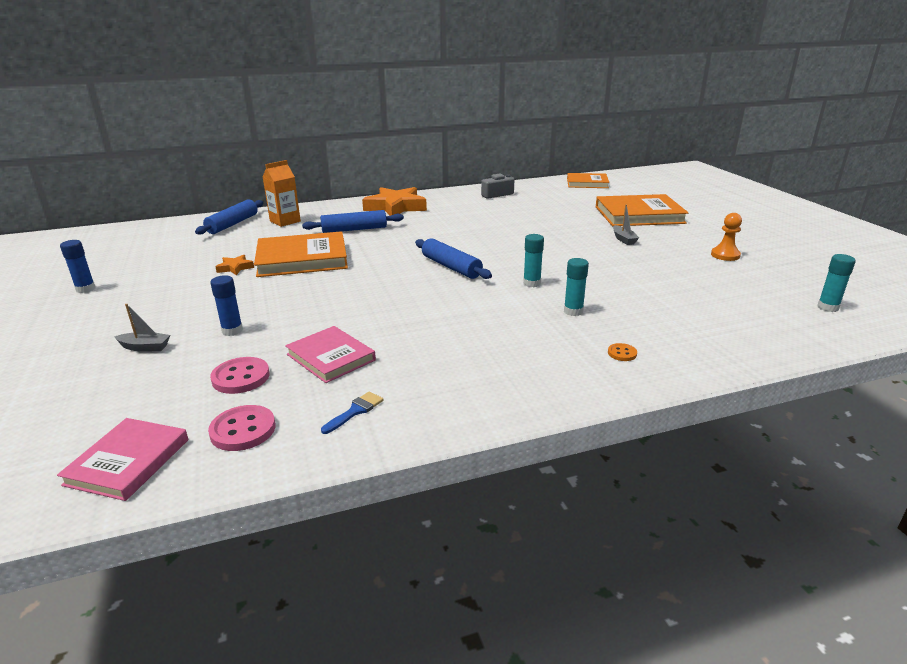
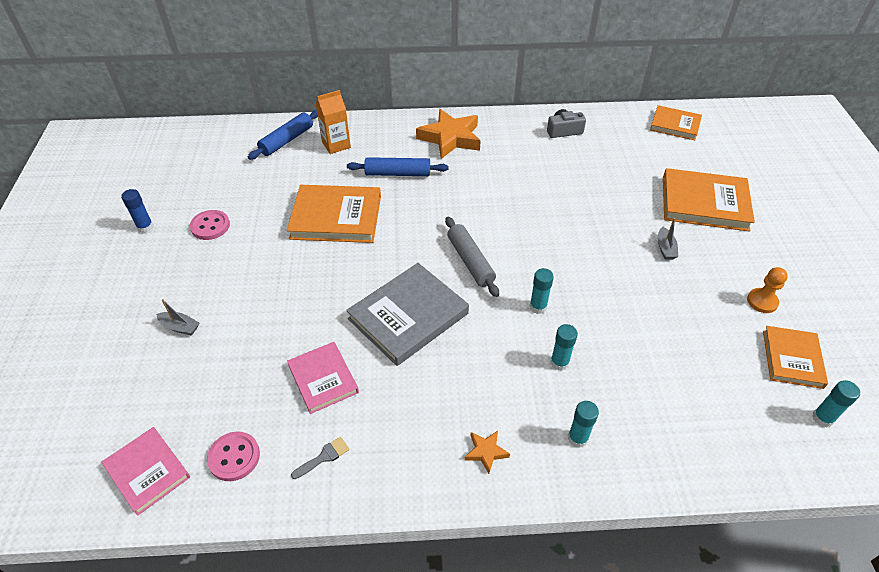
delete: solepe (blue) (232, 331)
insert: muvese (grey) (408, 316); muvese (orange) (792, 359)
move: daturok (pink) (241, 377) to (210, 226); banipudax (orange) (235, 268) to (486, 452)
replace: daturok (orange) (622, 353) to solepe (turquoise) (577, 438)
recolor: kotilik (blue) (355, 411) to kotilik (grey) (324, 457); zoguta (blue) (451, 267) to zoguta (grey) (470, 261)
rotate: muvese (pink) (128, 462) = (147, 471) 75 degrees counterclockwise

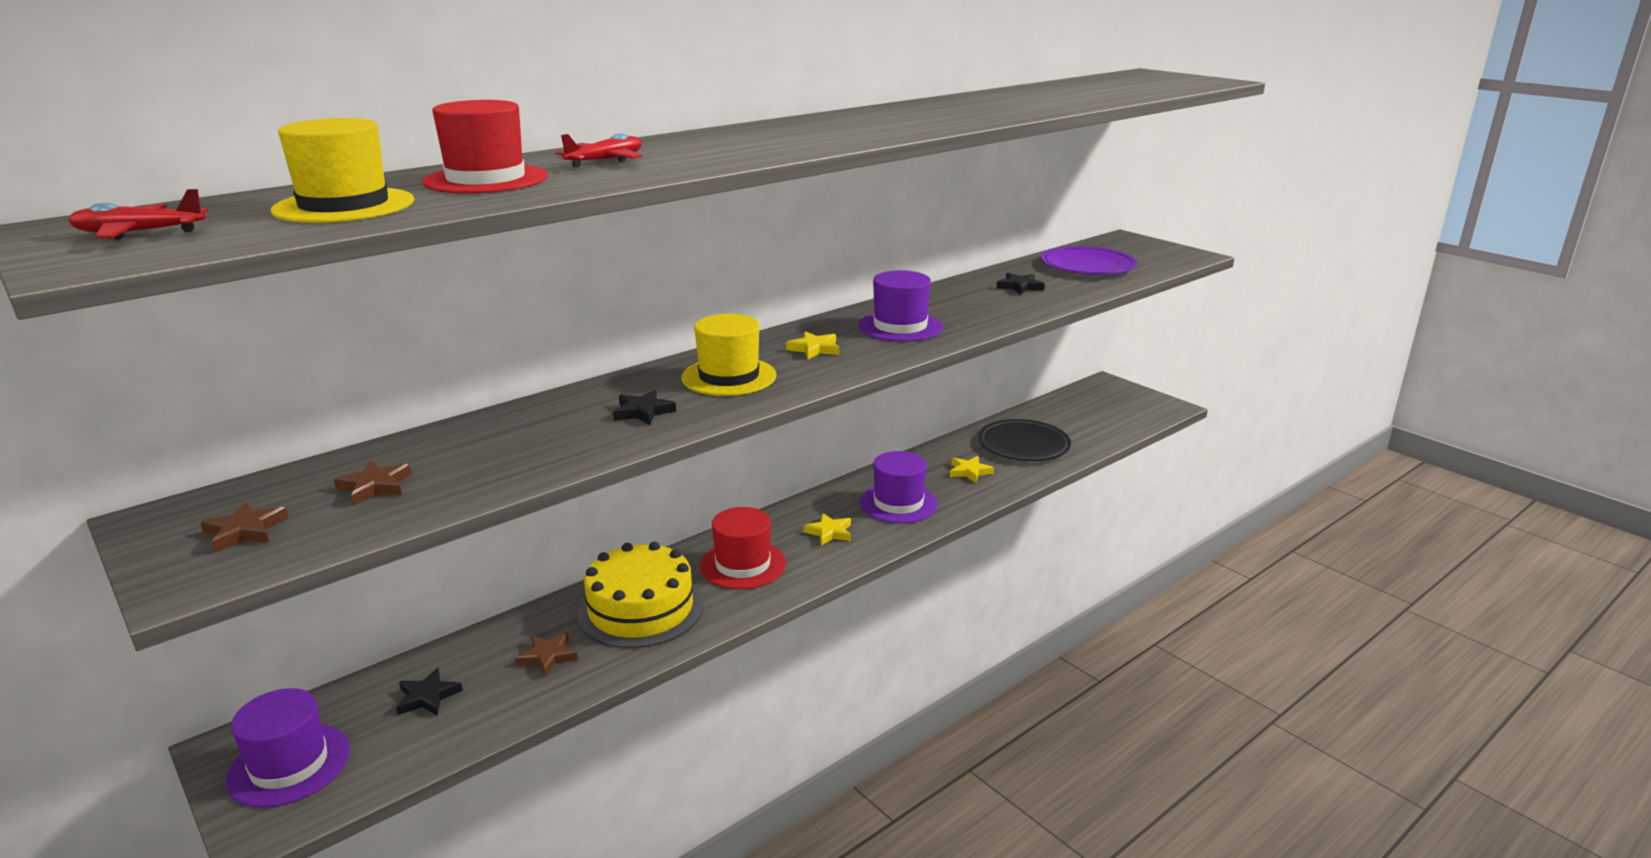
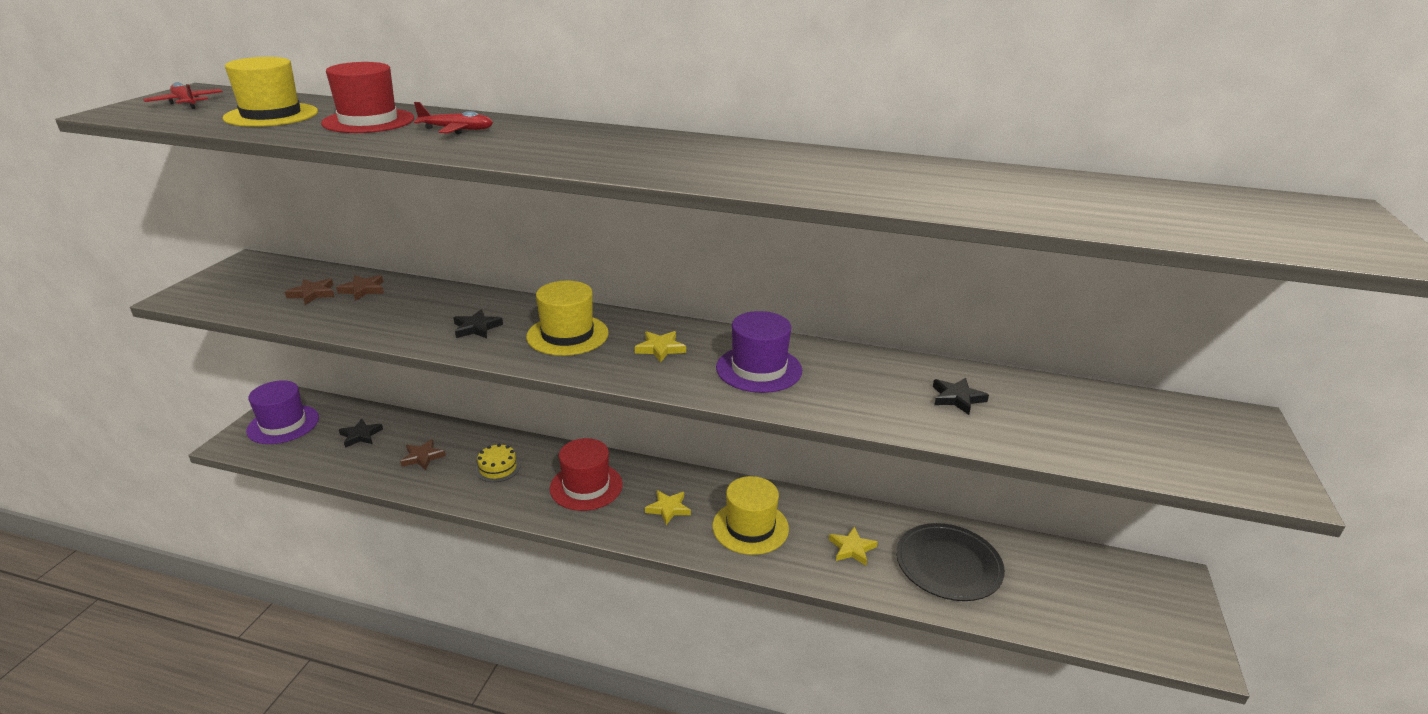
delete: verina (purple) (1087, 266)
move: banipudax (brown) (245, 531) to (363, 290)
recolor: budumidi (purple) (898, 503) to budumidi (yellow) (750, 527)
resize: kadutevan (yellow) (641, 609) = (498, 468) x0.46

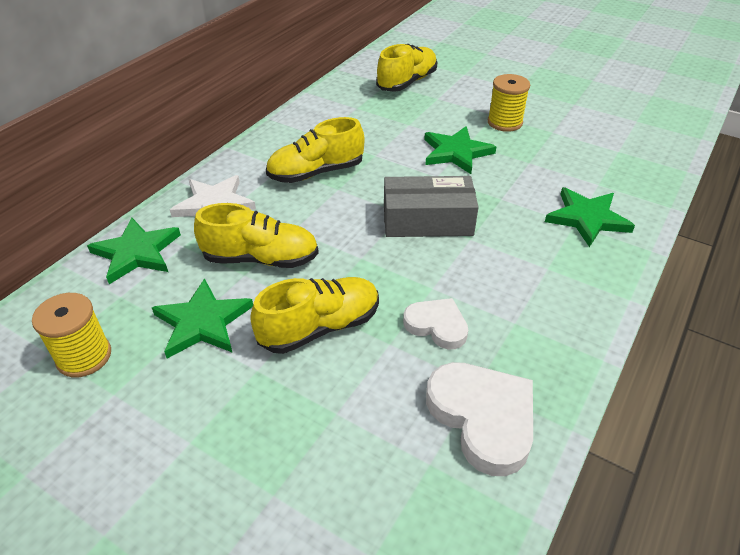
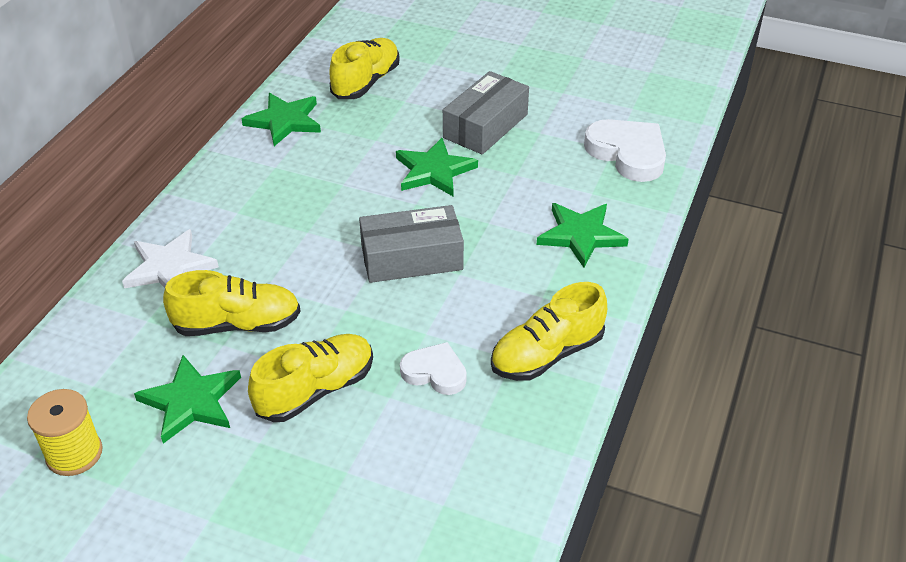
move: banipudax (green) (137, 252) to (285, 121); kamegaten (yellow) (316, 173) to (547, 354); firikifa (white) (483, 418) to (628, 153)
replace: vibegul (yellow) (504, 122) to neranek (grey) (485, 126)

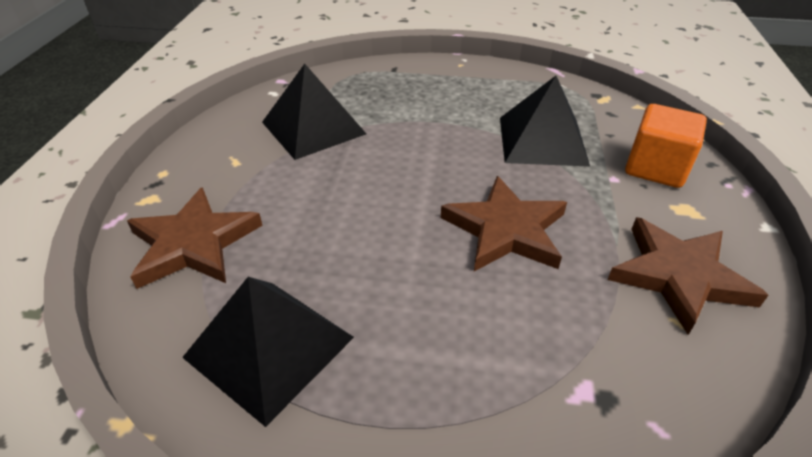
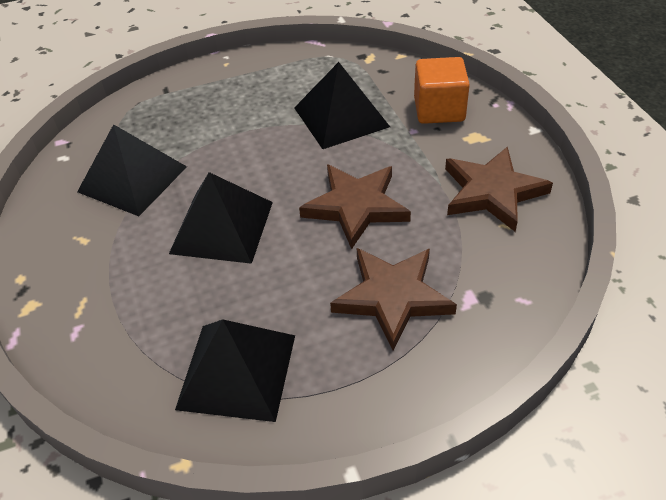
insert: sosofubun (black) (222, 227)
move: banipudax (brown) (193, 243) to (392, 297)

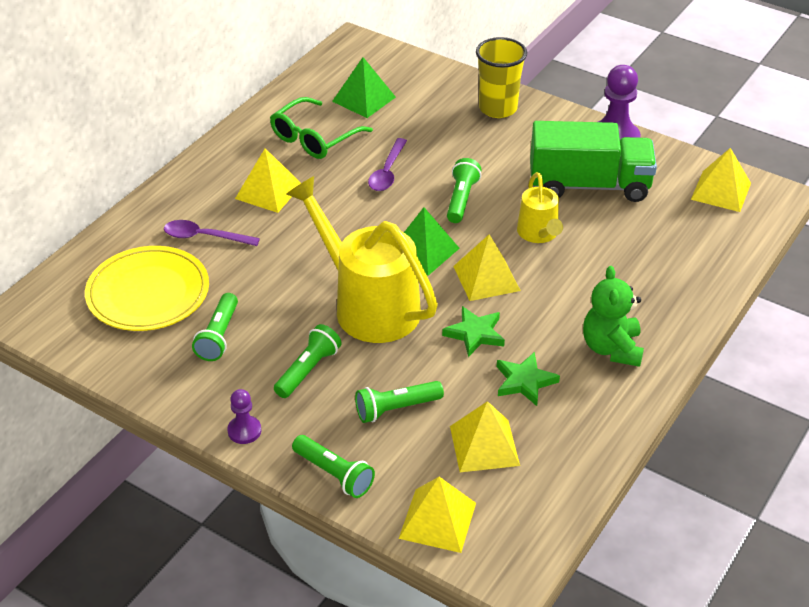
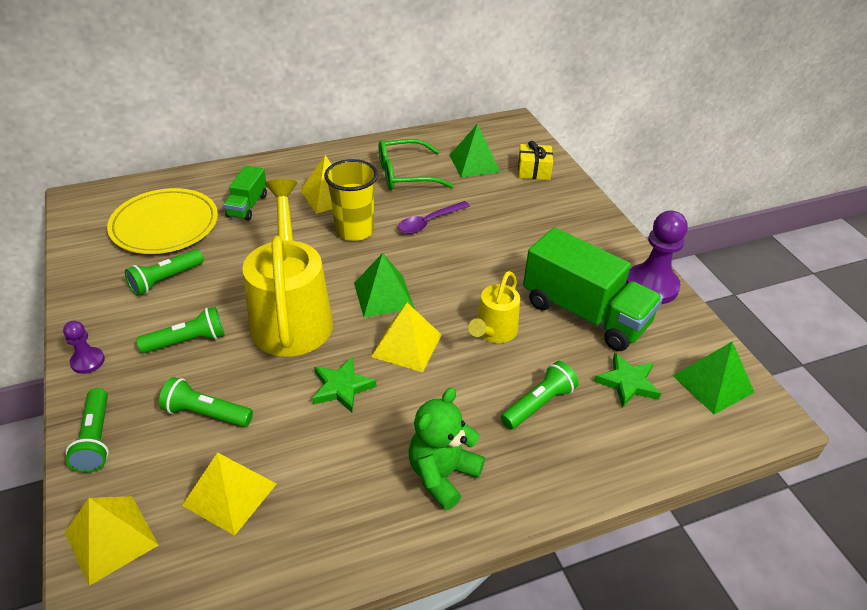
insert: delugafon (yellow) (533, 170)
move: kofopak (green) (461, 199) to (538, 404); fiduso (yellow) (498, 108) to (354, 231); banipudax (green) (524, 381) to (627, 383)
replace: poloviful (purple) (204, 237) to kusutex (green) (247, 206)
recolor: sosofubun (yellow) (721, 191) to sosofubun (green) (713, 384)

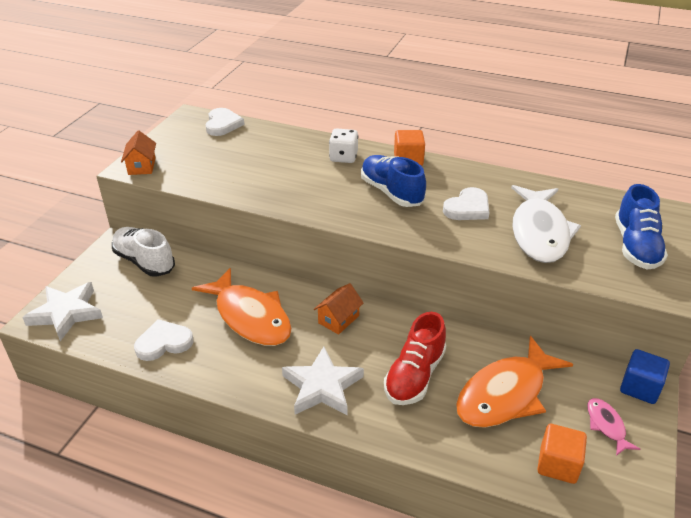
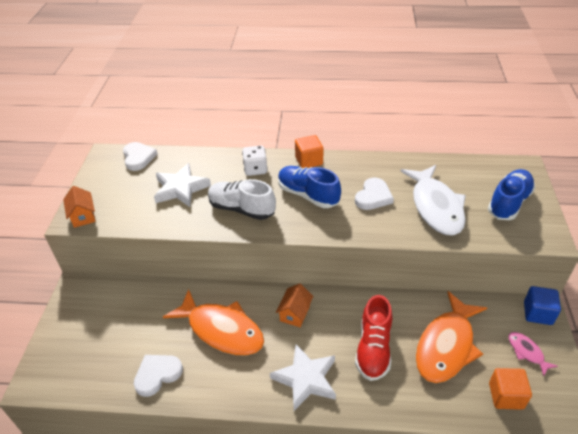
move: banipudax (white) (66, 313) to (181, 189); kamegaten (white) (144, 261) to (241, 209)
rotate: kamegaten (blue) (636, 246) = (509, 203) 135 degrees counterclockwise

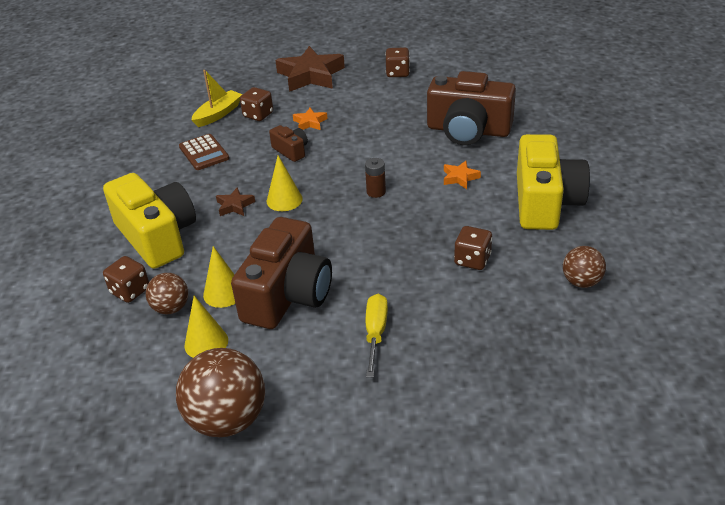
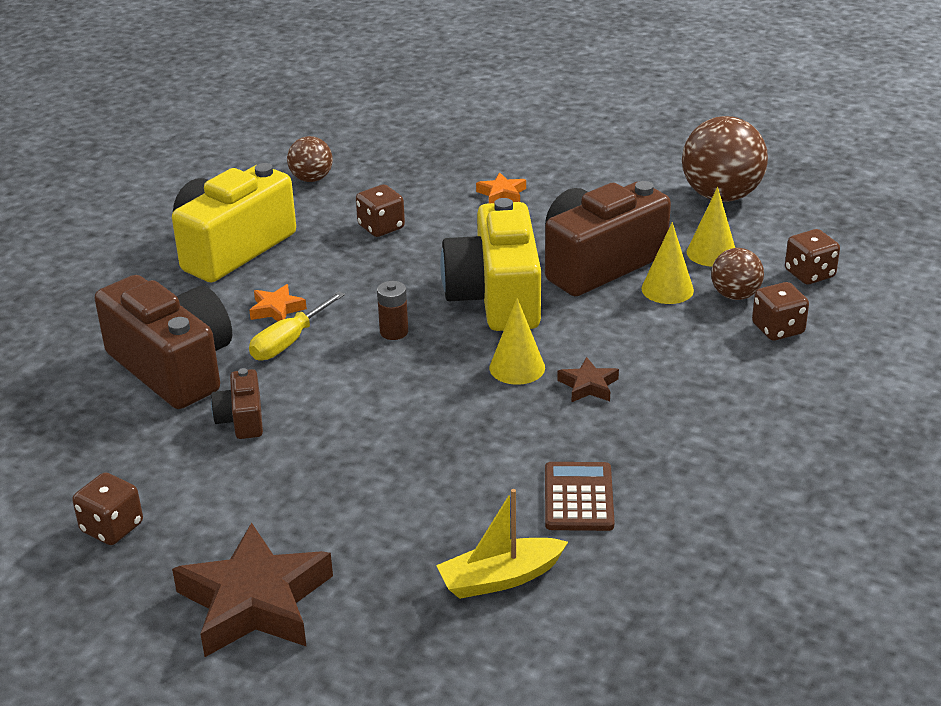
move: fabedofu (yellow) (157, 236) to (496, 296); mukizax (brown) (258, 115) to (809, 274); fabedofu (brown) (291, 151) to (242, 419); banipudax (orange) (310, 122) to (502, 194); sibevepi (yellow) (375, 333) to (289, 341)

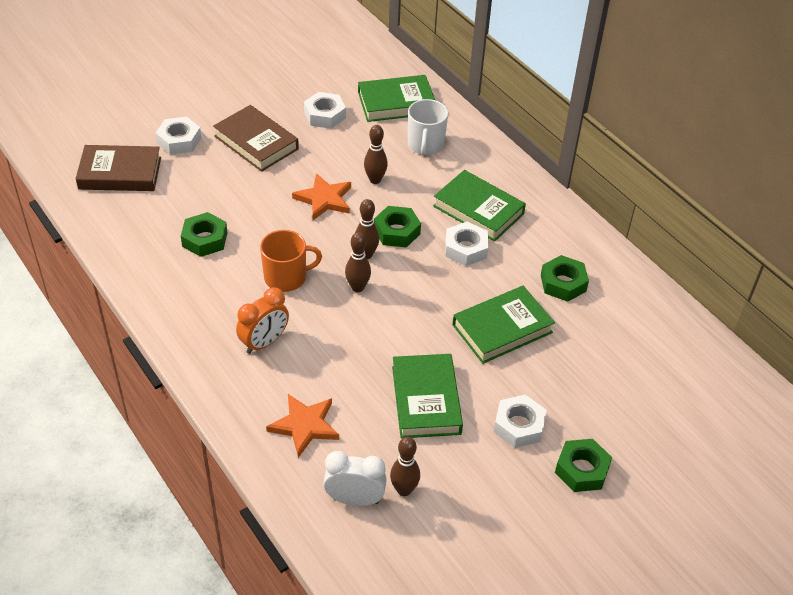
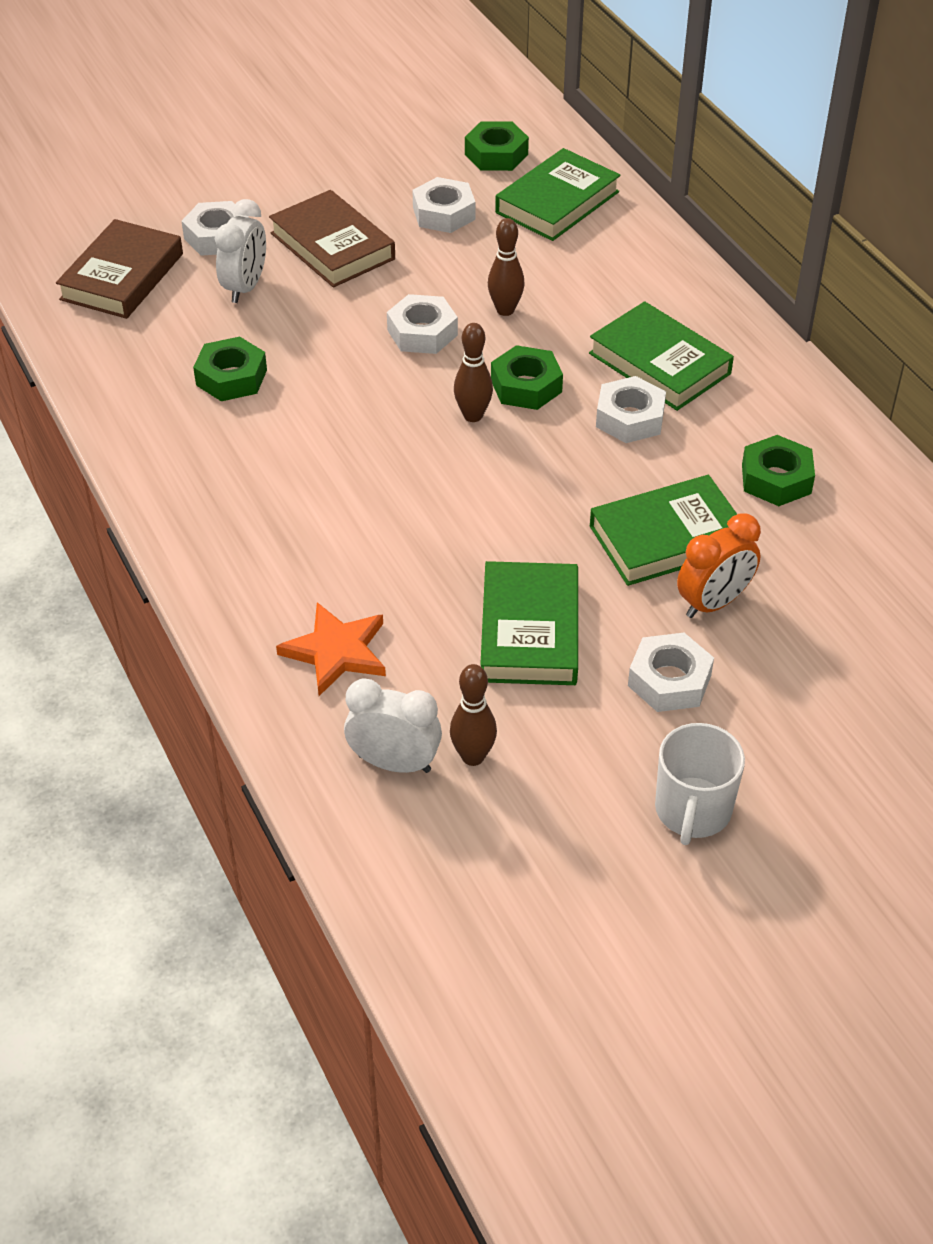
delete: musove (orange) (286, 277); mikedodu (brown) (357, 287)
insert: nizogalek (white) (245, 287)
move: nizogalek (orange) (264, 342) to (713, 603); musove (white) (425, 144) to (692, 810); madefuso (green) (581, 470) to (496, 154)
replace: banipudax (orange) (324, 199) to madefuso (white) (422, 333)
rotate: muvese (brown) (120, 173) = (122, 276) 75 degrees counterclockwise; muvese (green) (396, 103) = (557, 202) 45 degrees counterclockwise

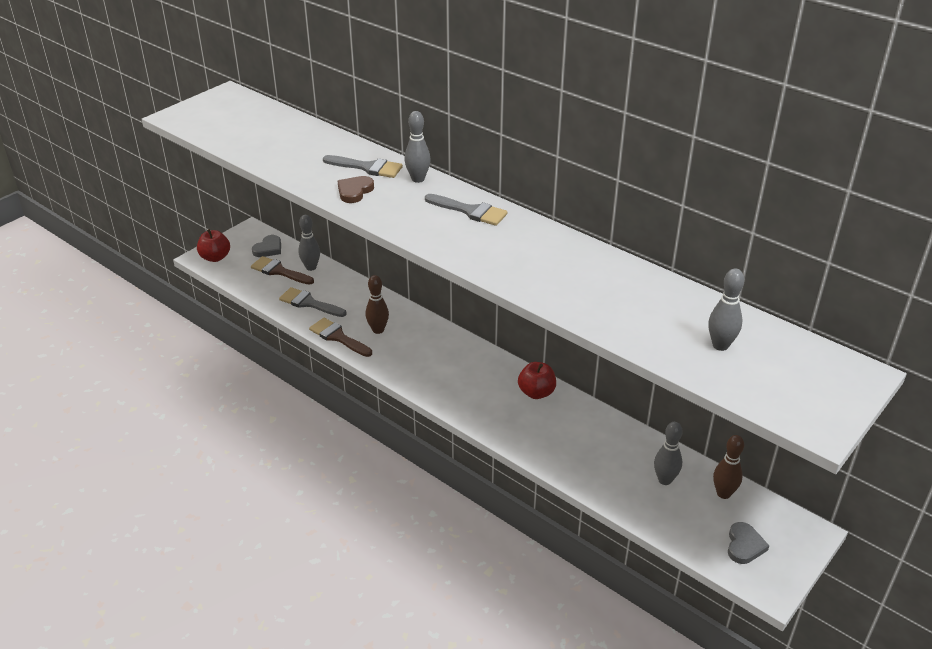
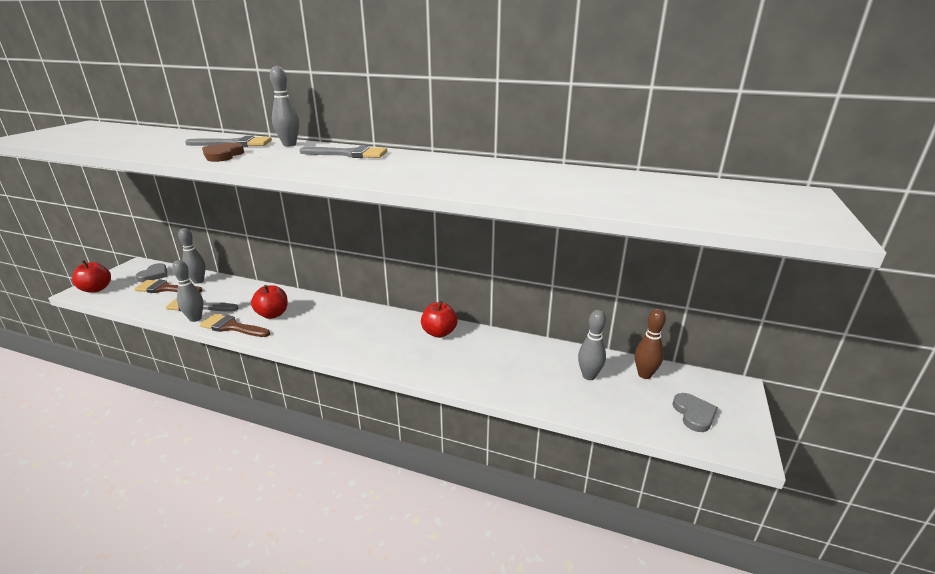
move: mikedodu (grey) (720, 345) to (195, 318)
replace: mikedodu (brown) (378, 330) to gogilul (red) (273, 314)

